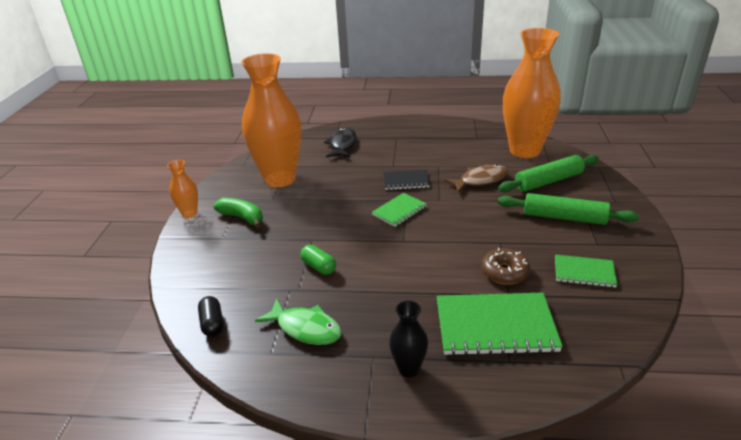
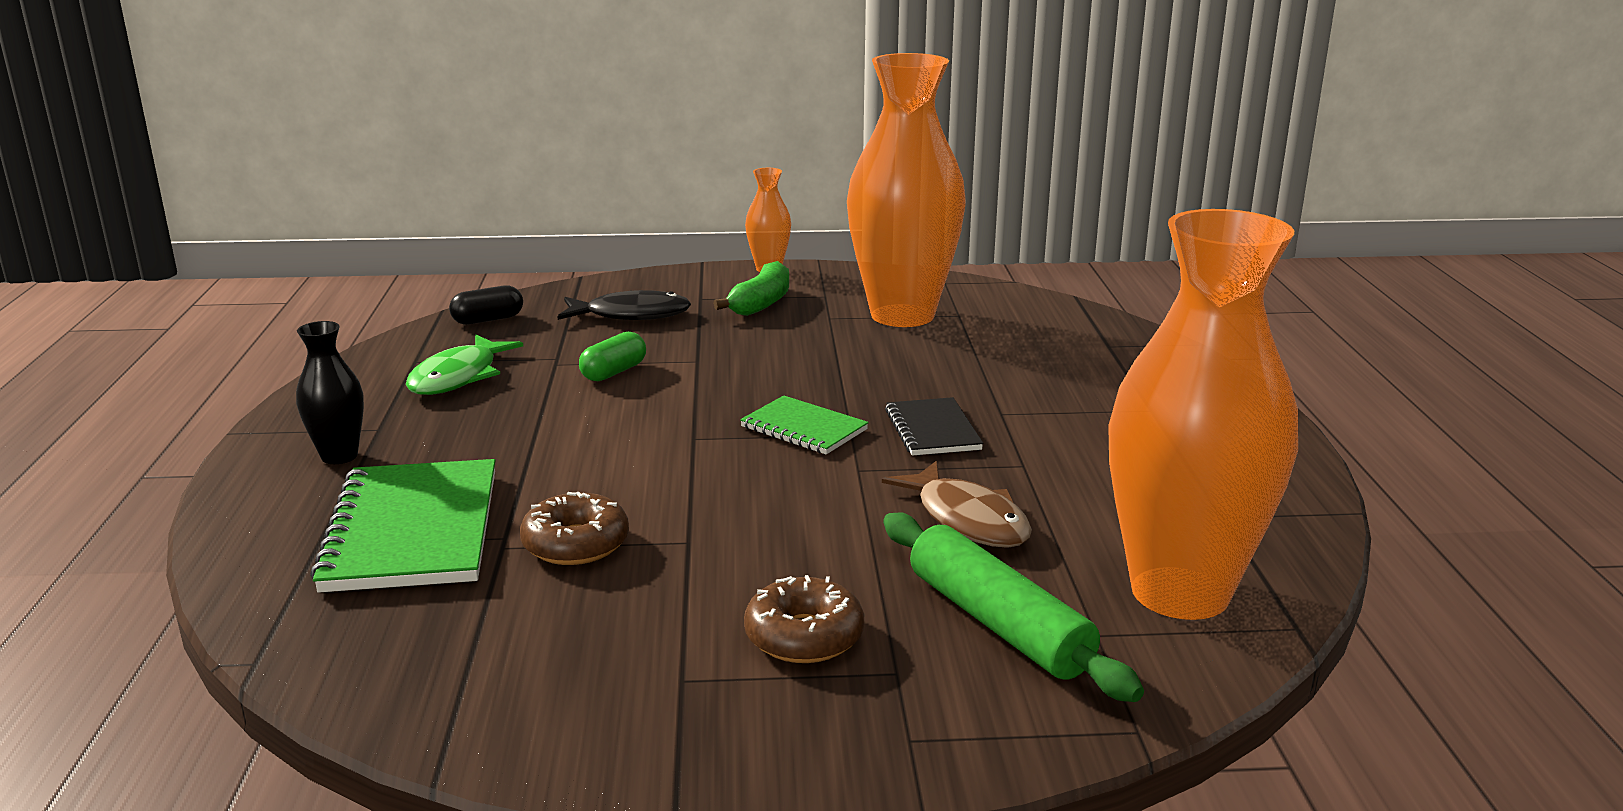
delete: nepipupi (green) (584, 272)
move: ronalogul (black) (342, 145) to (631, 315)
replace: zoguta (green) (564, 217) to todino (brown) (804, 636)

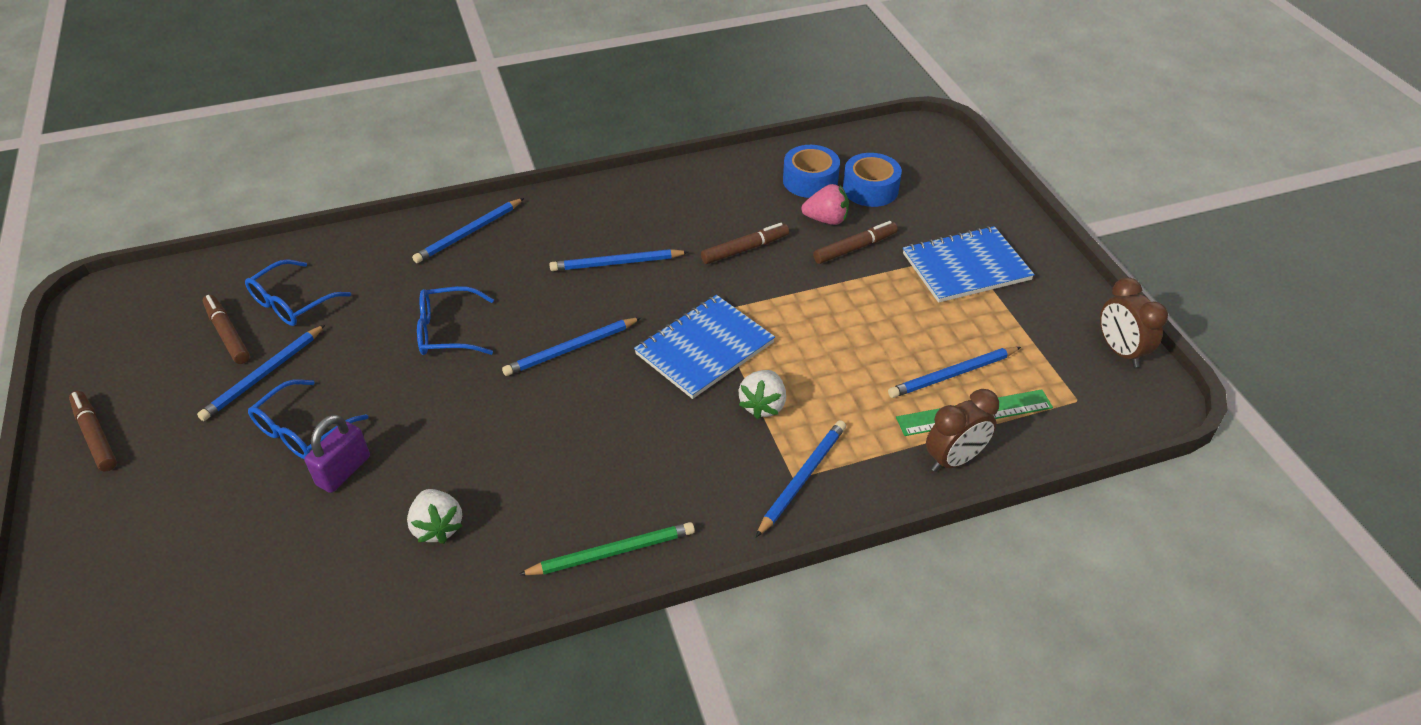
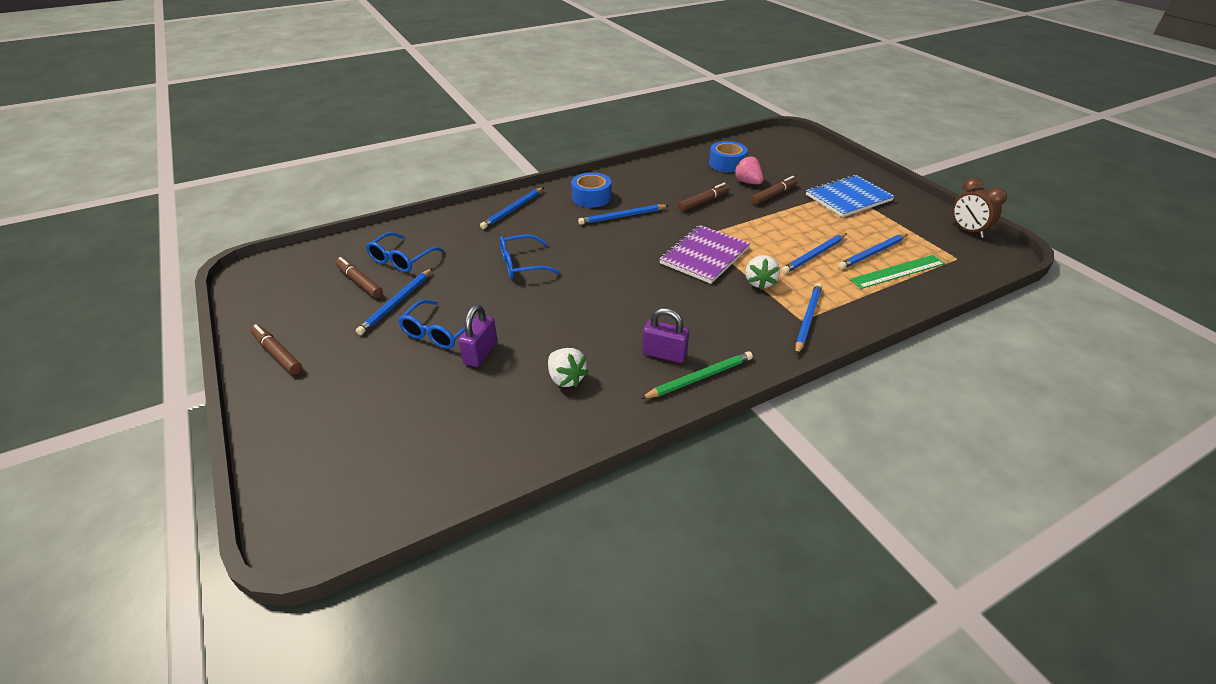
delete: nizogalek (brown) (954, 459)
insert: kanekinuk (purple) (664, 354)
move: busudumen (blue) (571, 349) to (814, 255); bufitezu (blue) (870, 189) to (591, 197)
recolor: nepipupi (blue) (704, 348) to nepipupi (purple) (704, 256)
rotate: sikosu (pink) (826, 220) = (748, 182) 120 degrees counterclockwise

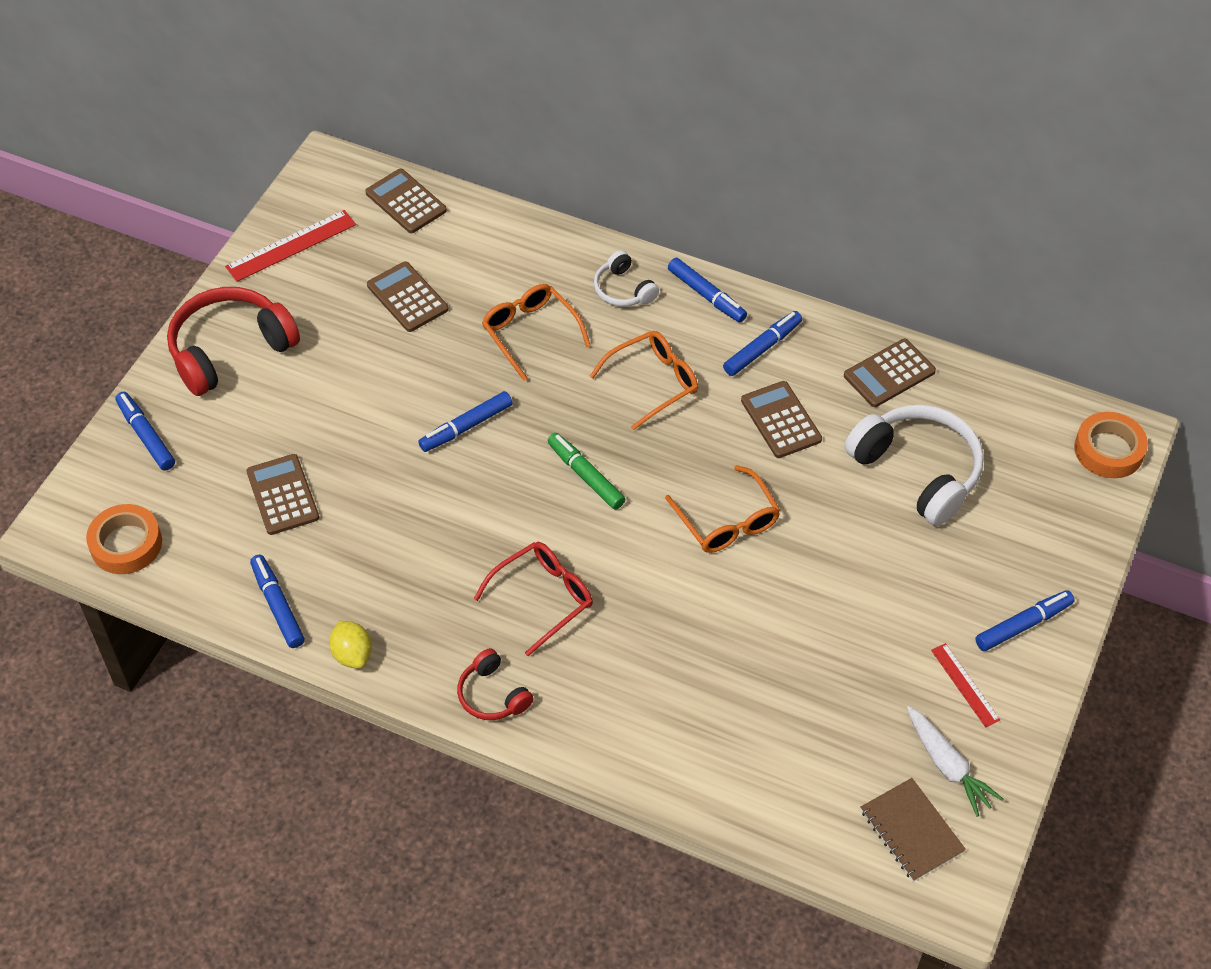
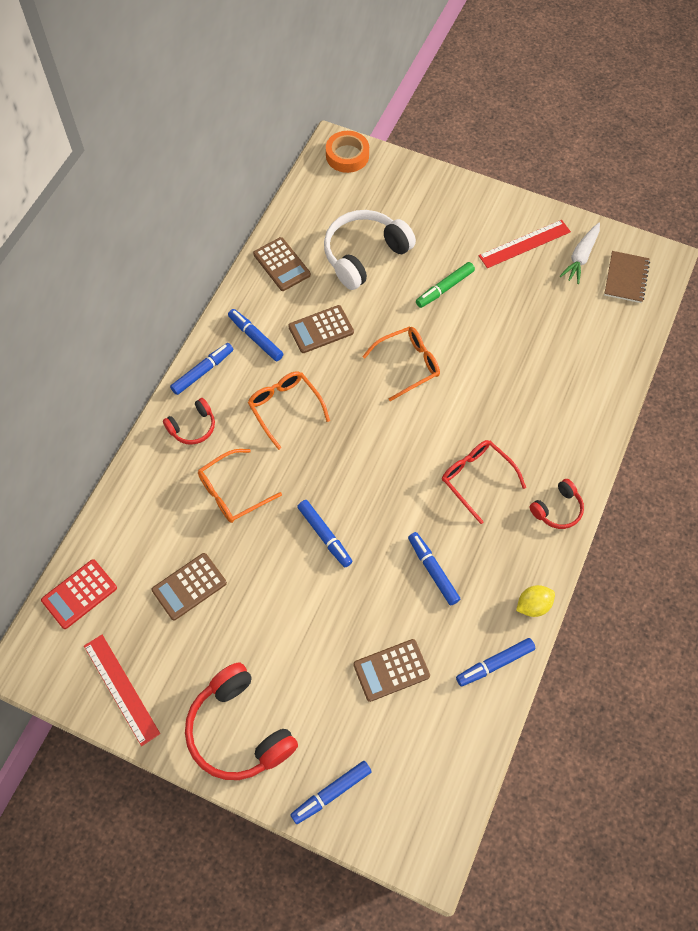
delete: bufitezu (orange) (126, 544)
move: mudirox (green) (585, 476) to (444, 288); mudirox (blue) (1023, 625) to (433, 570)
recolor: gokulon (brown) (406, 202) to gokulon (red) (79, 594); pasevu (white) (623, 290) to pasevu (red) (193, 427)
rotate: nepipupi (brown) (911, 831) = (626, 278) 45 degrees counterclockwise; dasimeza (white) (947, 766) = (581, 257) 150 degrees clockwise
resize: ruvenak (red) (965, 685) = (524, 244) x1.62

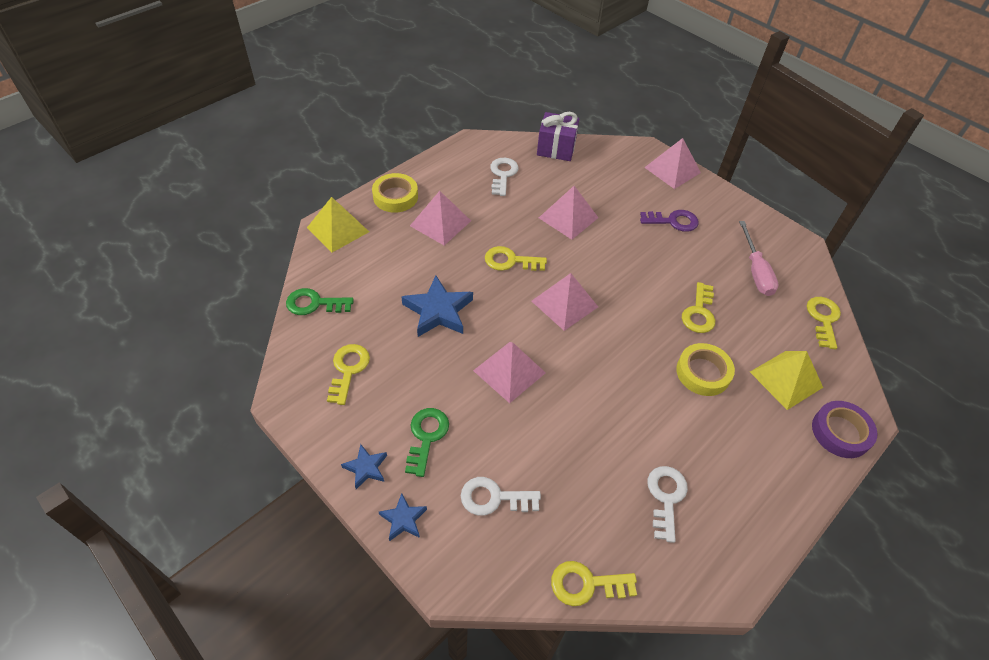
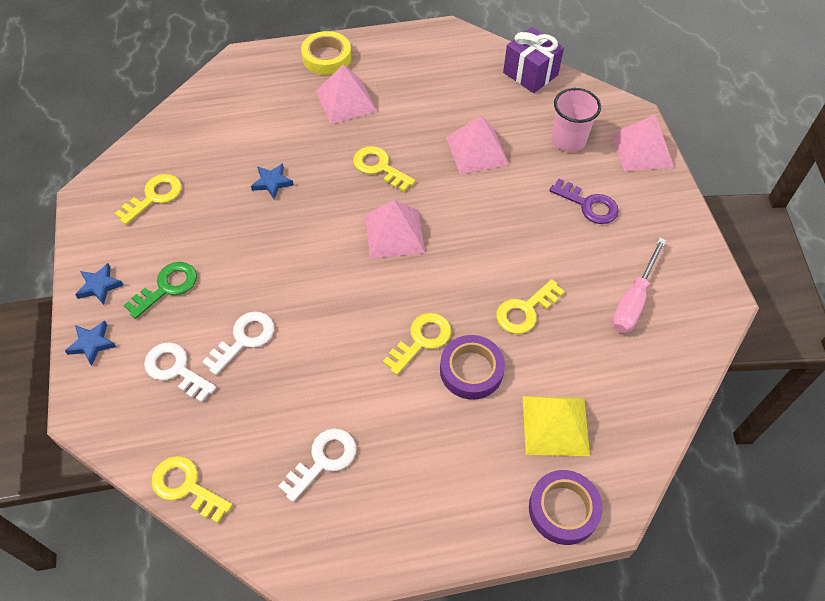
delete: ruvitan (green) (314, 304); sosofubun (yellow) (338, 229); sosofubun (pink) (509, 371)
insert: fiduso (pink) (568, 140)
move: ruvitan (white) (503, 174) to (244, 339); ruvitan (yellow) (823, 319) to (421, 340)
recolor: bufitezu (yellow) (703, 373) to bufitezu (purple) (471, 370)
resize: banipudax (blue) (438, 311) = (272, 182) x0.54

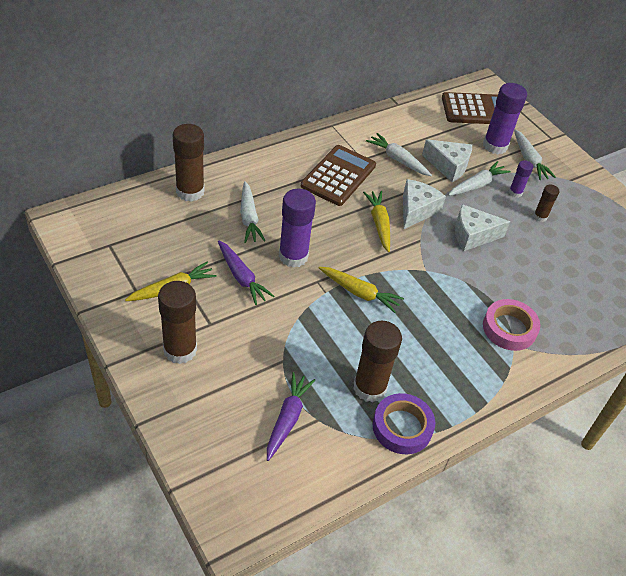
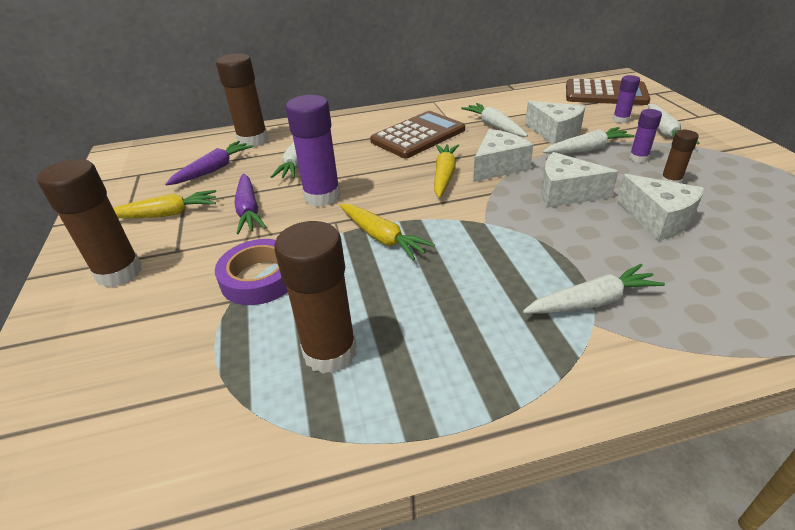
insert: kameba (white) (658, 219)
move: dasimeza (purple) (287, 419) to (213, 169); bufitezu (purple) (402, 427) to (260, 278)
replace: bufitezu (pink) (509, 328) to dasimeza (white) (591, 302)
resize: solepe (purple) (495, 146) = (620, 119) x0.52

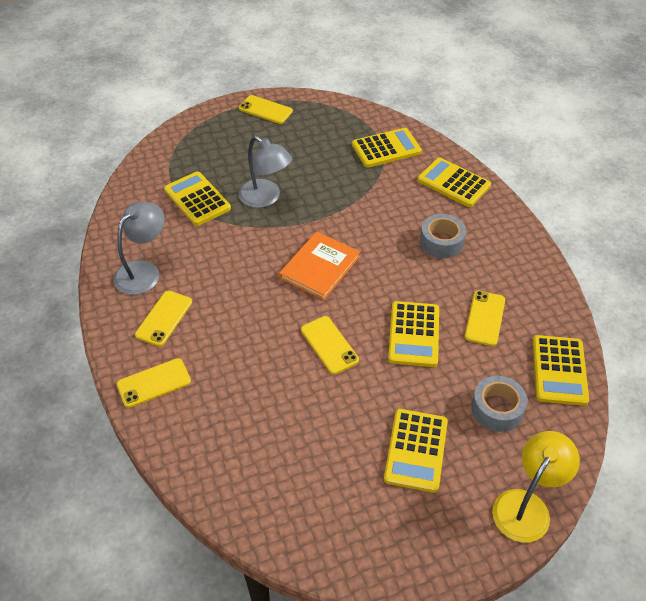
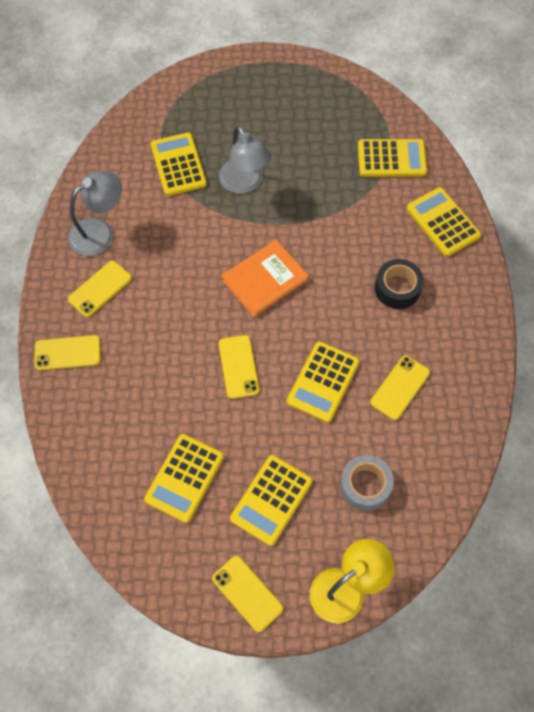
move: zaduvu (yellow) (265, 110) to (247, 593); gokulon (yellow) (559, 370) to (184, 478)
recolor: bufitezu (grey) (441, 242) to bufitezu (black) (397, 288)

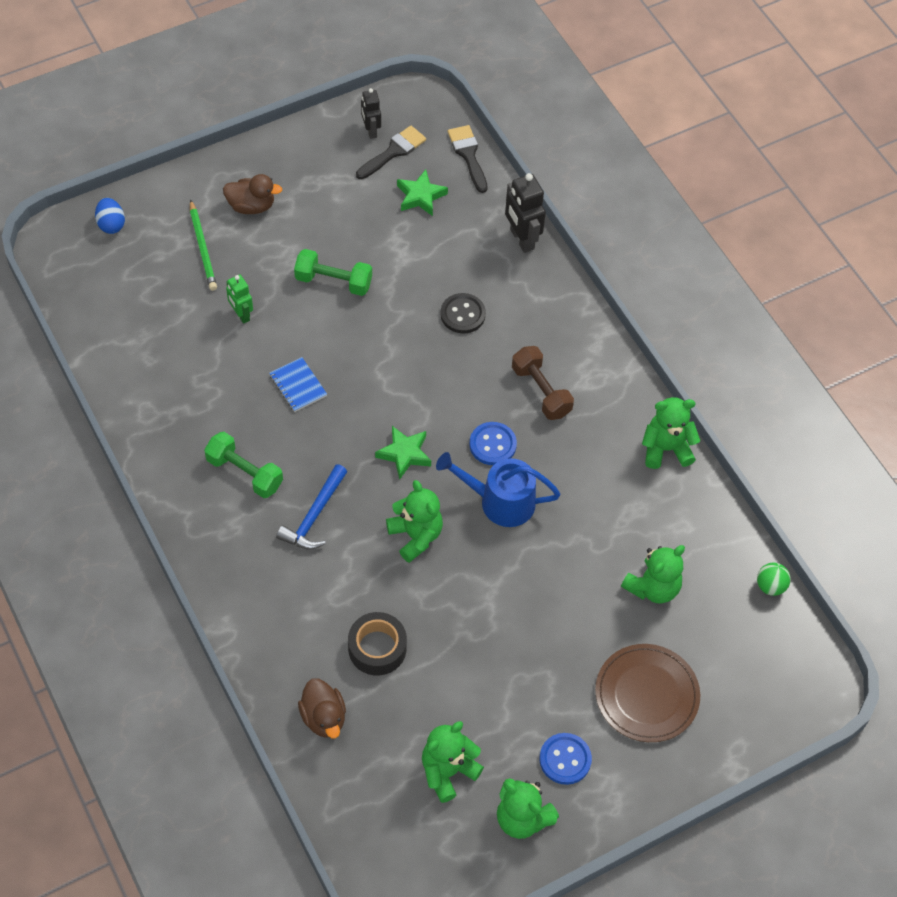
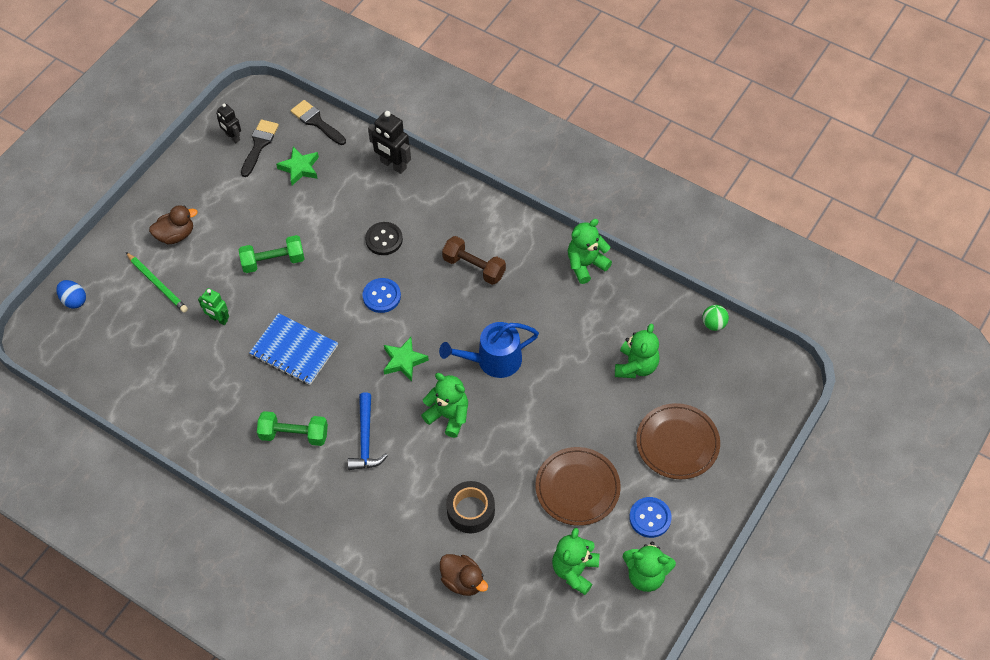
insert: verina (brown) (577, 488)
move: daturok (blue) (492, 444) to (381, 296)
resize: nepipupi (blue) (298, 385) = (294, 350) x1.67

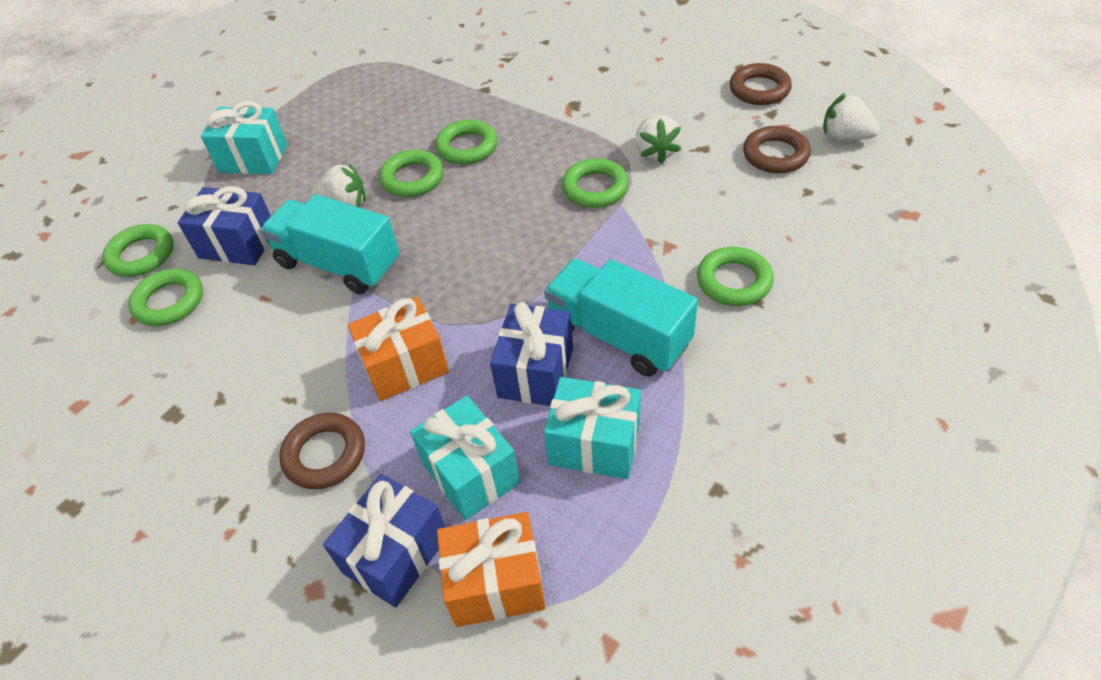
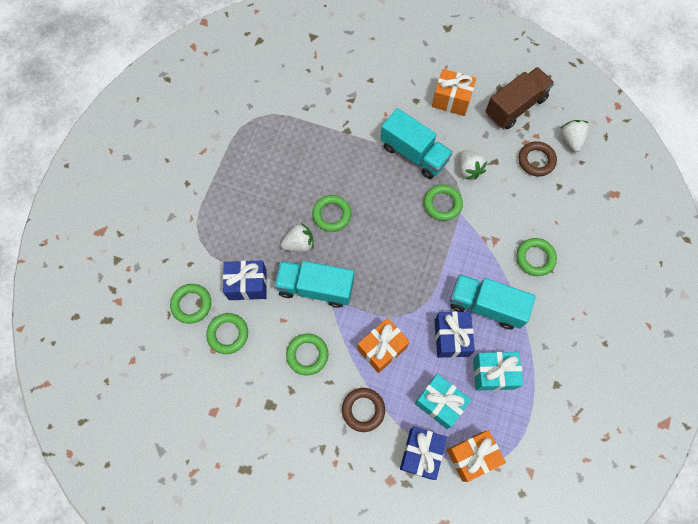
delete: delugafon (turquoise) (253, 158)
insert: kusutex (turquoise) (414, 153); delugafon (orange) (451, 100)
move: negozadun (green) (467, 147) to (307, 355)
replace: negozadun (brown) (759, 89) to kusutex (brown) (515, 106)
rotate: sikosu (white) (845, 137) = (571, 140) 75 degrees clockwise

